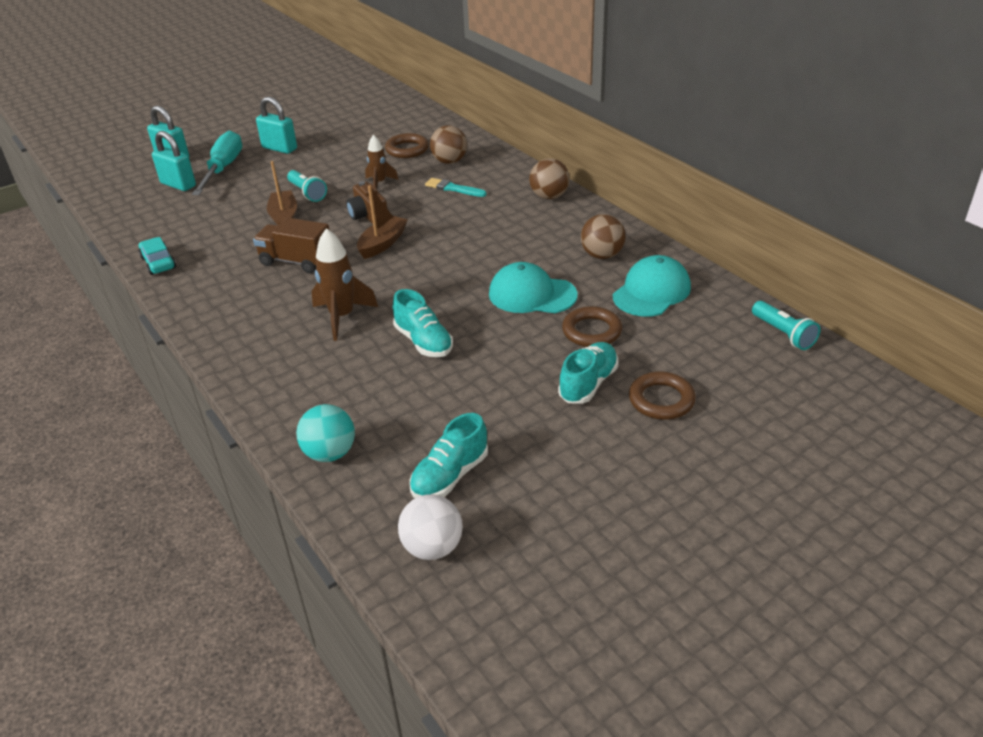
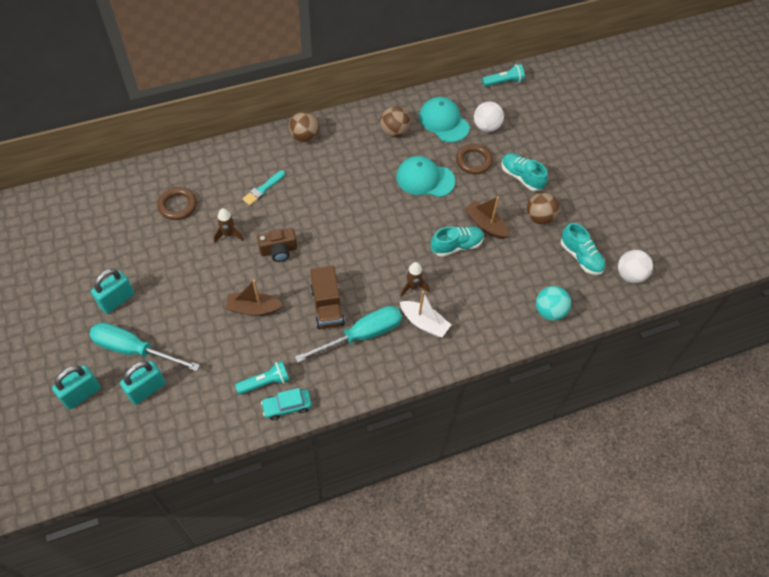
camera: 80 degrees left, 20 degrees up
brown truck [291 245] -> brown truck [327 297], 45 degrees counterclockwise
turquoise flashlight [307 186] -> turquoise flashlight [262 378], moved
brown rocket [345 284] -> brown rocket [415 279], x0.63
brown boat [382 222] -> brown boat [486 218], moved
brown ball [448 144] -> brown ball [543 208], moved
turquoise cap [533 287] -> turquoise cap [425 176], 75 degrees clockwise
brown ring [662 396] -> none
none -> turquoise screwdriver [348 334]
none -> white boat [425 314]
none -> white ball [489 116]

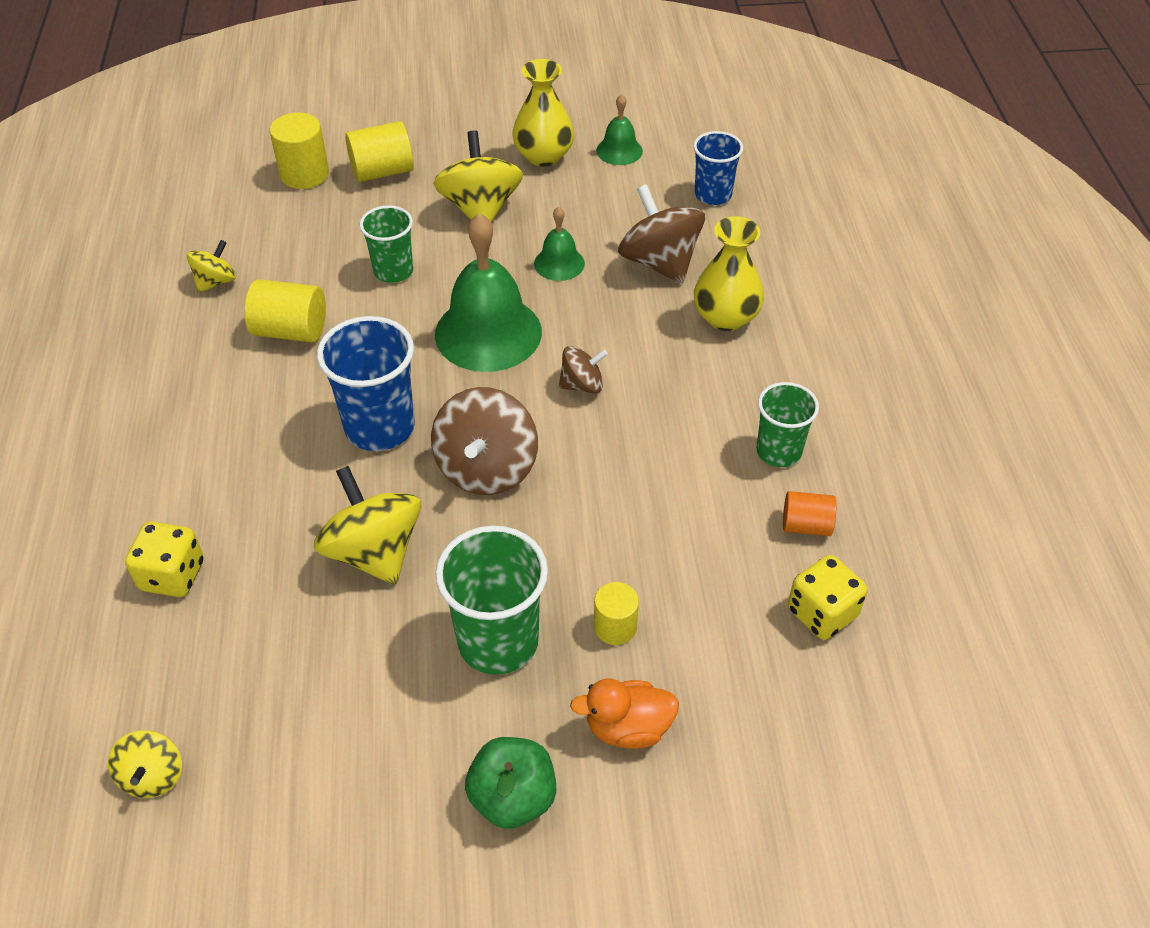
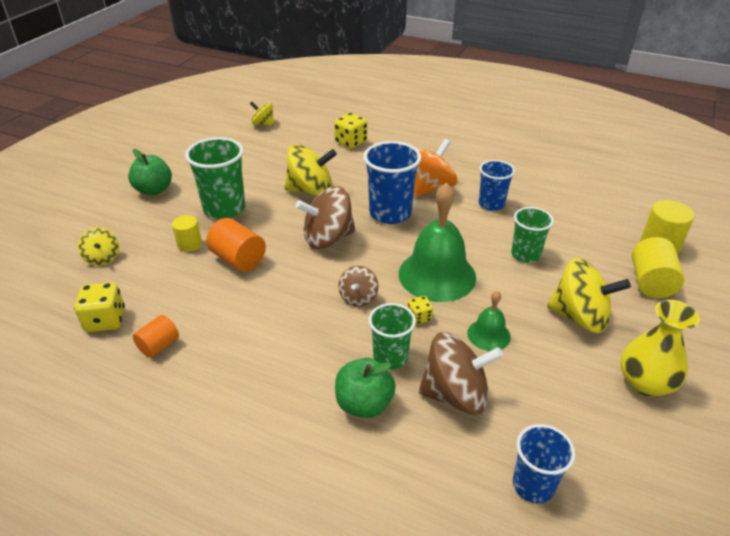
camera: 120 degrees right, 10 degrees down
yellow spinning top [211 266] -> yellow spinning top [98 247], moved
yellow cylinder [285 310] -> blue cup [497 185]
brown spinning top [484 441] -> brown spinning top [326 217], 60 degrees counterclockwise
orange duck [624 713] -> none
green bell [619 129] -> none
yellow vase [729 273] -> green apple [365 388]
green cup [788 424] -> green cup [392 336], moved
none -> orange cylinder [236 245]
none -> yellow dice [420 310]
none -> orange spinning top [435 168]

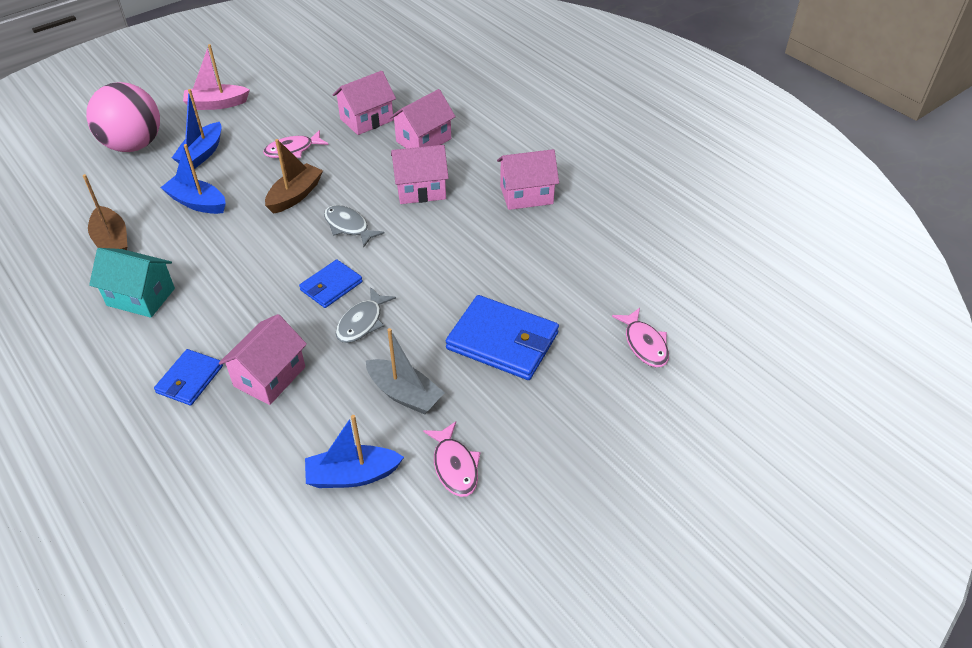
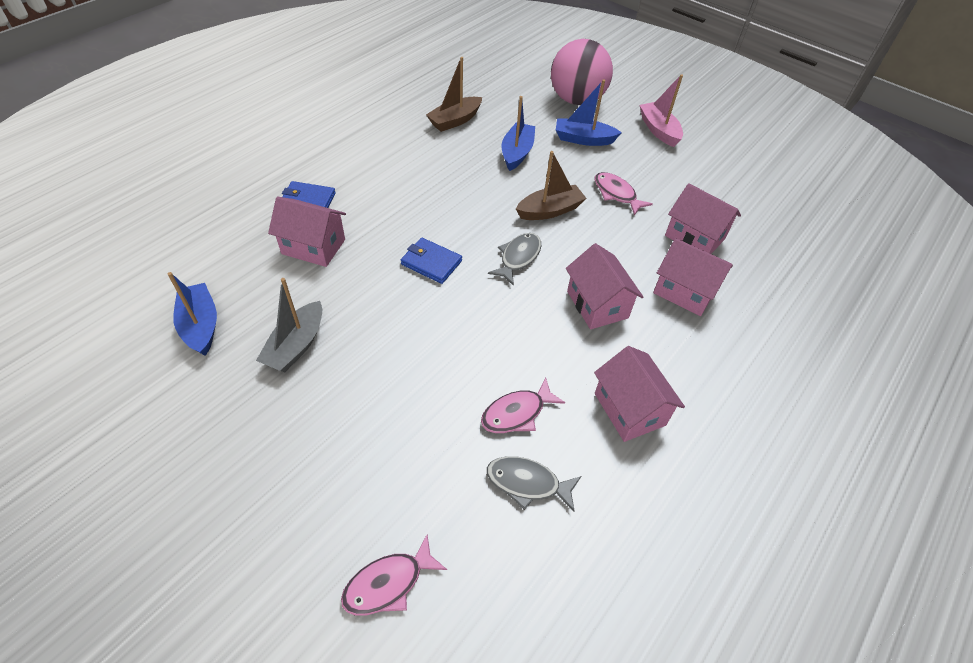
camera: 75 degrees right, 5 degrees up
turquoise house [132 283] -> none
brown boat [294 176] -> brown boat [551 185], 45 degrees counterclockwise
grey fish [366 315] -> grey fish [534 483], moved
pink fish [452 459] -> pink fish [523 405], moved
blue wallet [502 337] -> none

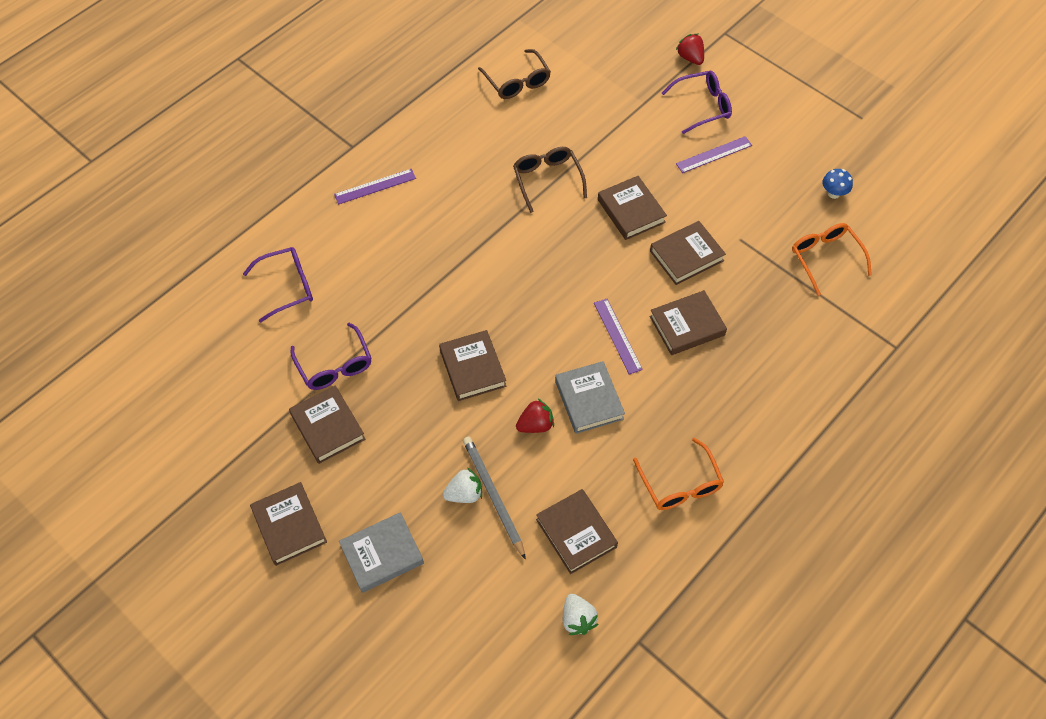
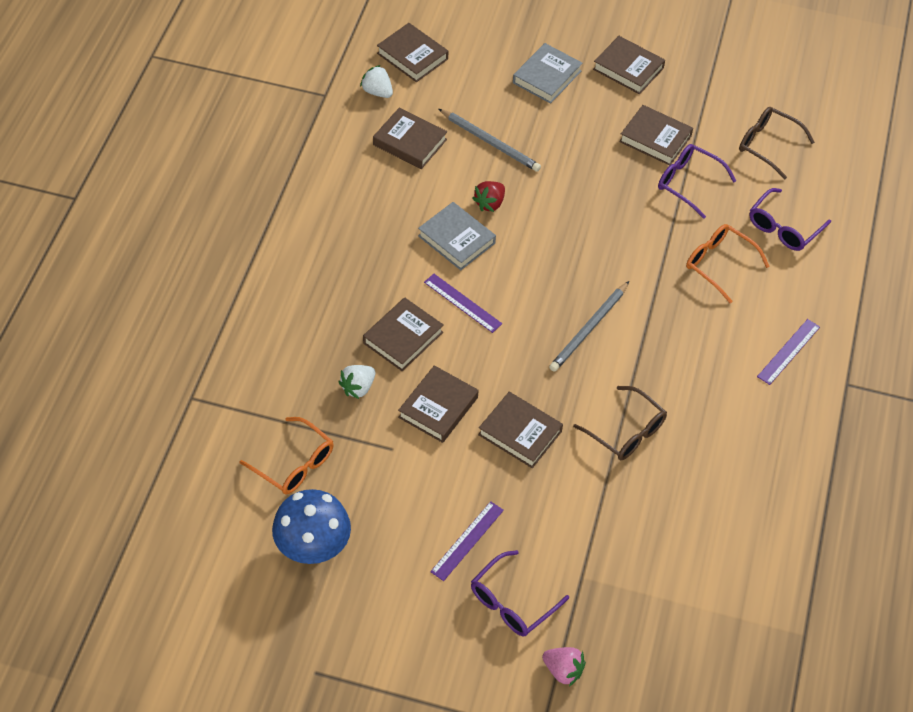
camera: 150 degrees right, 5 degrees down
brown book [472 365] -> brown book [412 52], moved
white strawberry [462 485] -> white strawberry [357 382], moved
brown glasses [514 74] -> brown glasses [777 143], moved
orange glasses [678 474] -> orange glasses [728 263], moved
red strawberry [690 49] -> pink strawberry [564 666]
blue mushroom [837 184] -> blue mushroom [311 526], x2.11
none -> grey pencil [589 326]

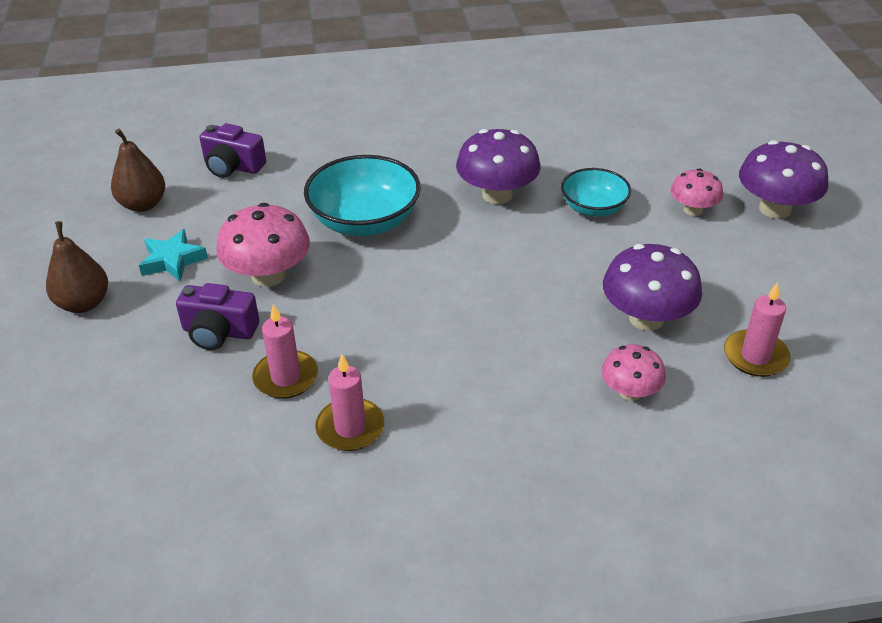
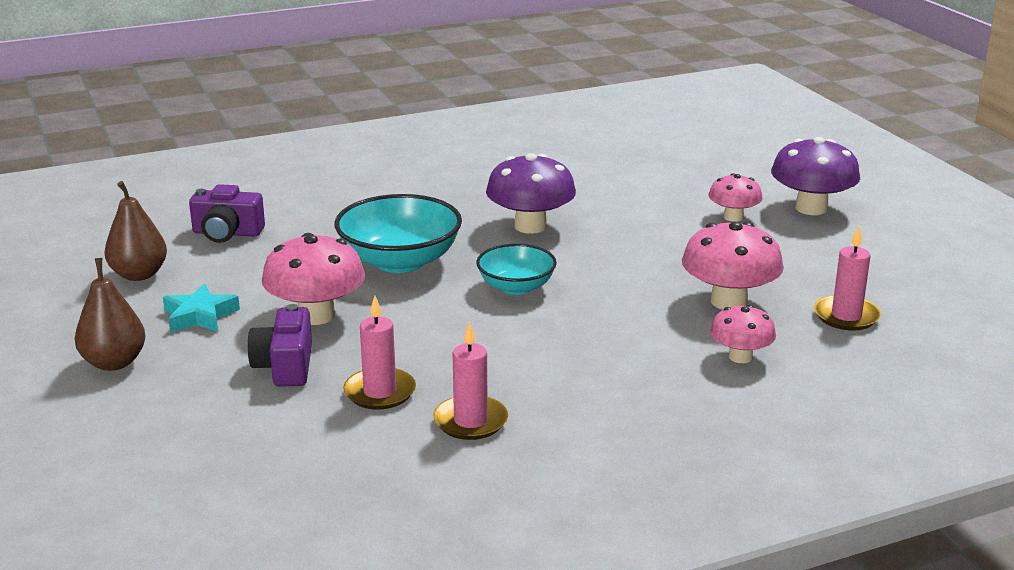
camera: 15 degrees left, 15 degrees down
purple camera [217 316] -> purple camera [279 345], 90 degrees clockwise
turquoise bowl [596 192] -> turquoise bowl [516 269], moved
purple mushroom [652 287] -> pink mushroom [733 265]

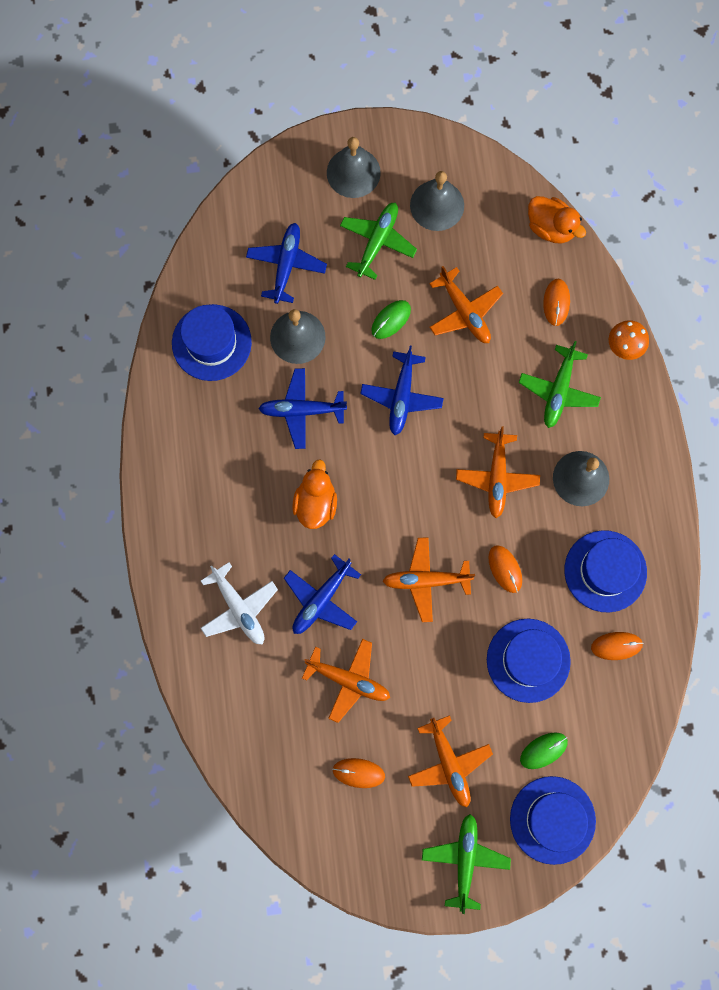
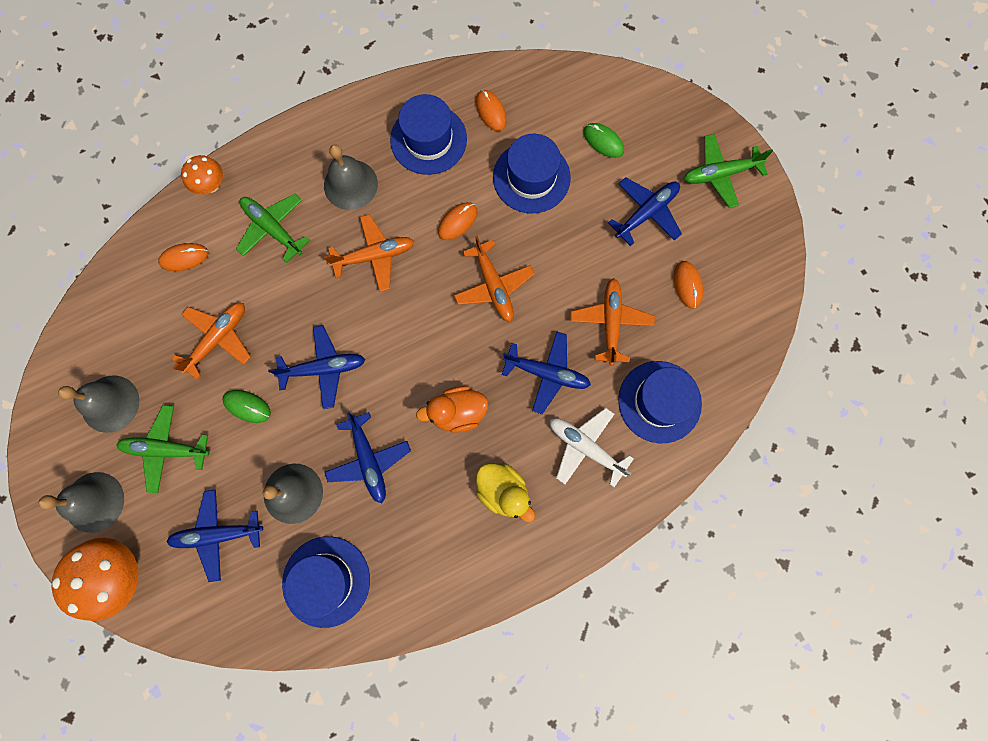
camera: 110 degrees left, 0 degrees up
white plane [239 603] -> white plane [592 447], 90 degrees counterclockwise
orange plane [450 761] -> blue plane [645 211]
blue hat [553 820] -> blue hat [660 402], moved
green plane [560 384] -> green plane [273 228], 135 degrees counterclockwise
orange duck [557 219] -> none
none -> orange mushroom [95 579]
none -> yellow duck [505 492]

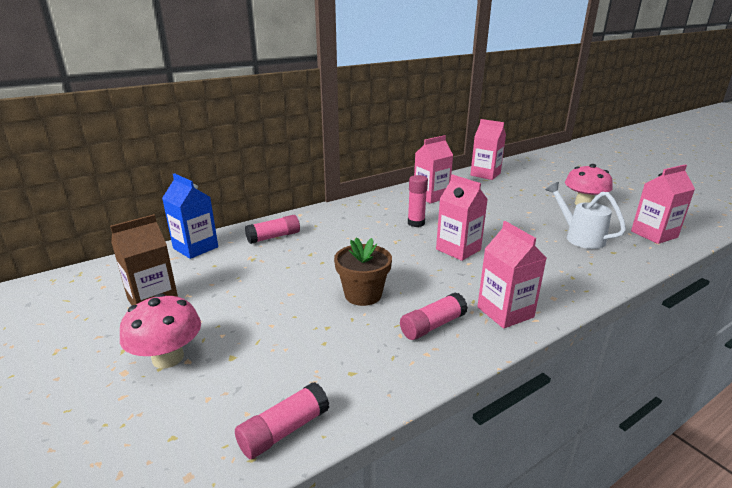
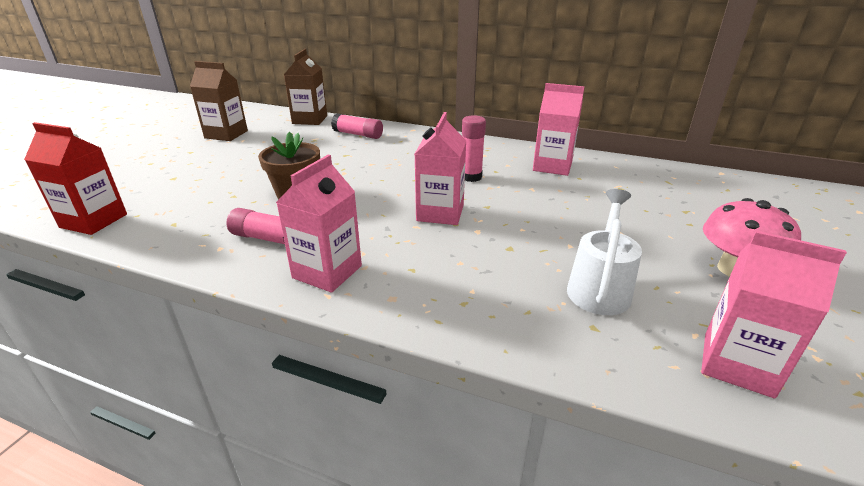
camera: 55 degrees right, 5 degrees up
pink mushroom [160 331] -> none
blue carton [190 216] -> brown carton [305 87]
pink glue stick [282 420] -> red carton [75 178]
pink carton [488 149] -> none

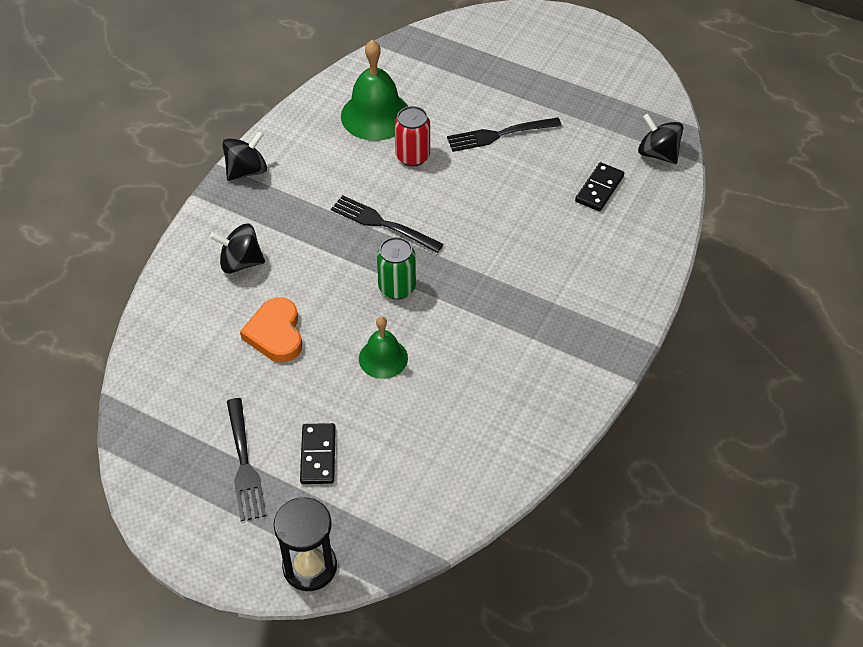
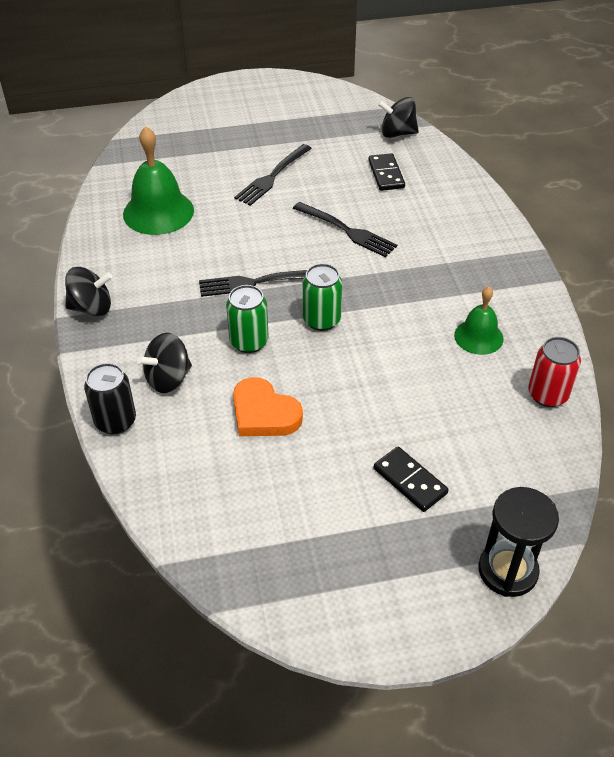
camera: 40 degrees left, 5 degrees down
black spinning top [244 156] -> black spinning top [89 291], 75 degrees clockwise
black fork [246 459] -> black fork [345 229], moved
green bell [383 348] -> green bell [478 320], moved
red can [412 136] -> red can [554 372], moved
none -> black can [110 399]
none -> green can [247 319]

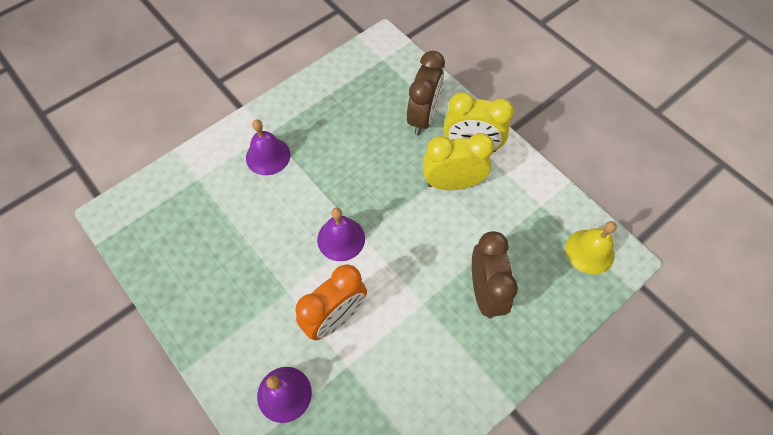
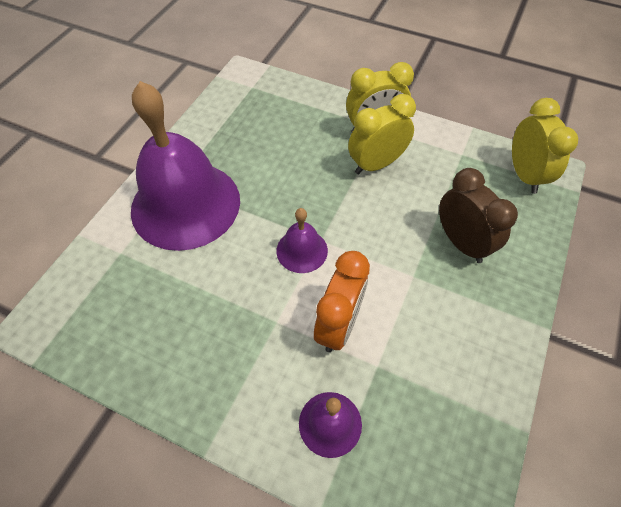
camera: 25 degrees left, 5 degrees down
purple bell [268 147] -> purple bell [185 166], x2.24
brown clock [426 93] -> none
yellow bell [591 247] -> yellow clock [545 146]

